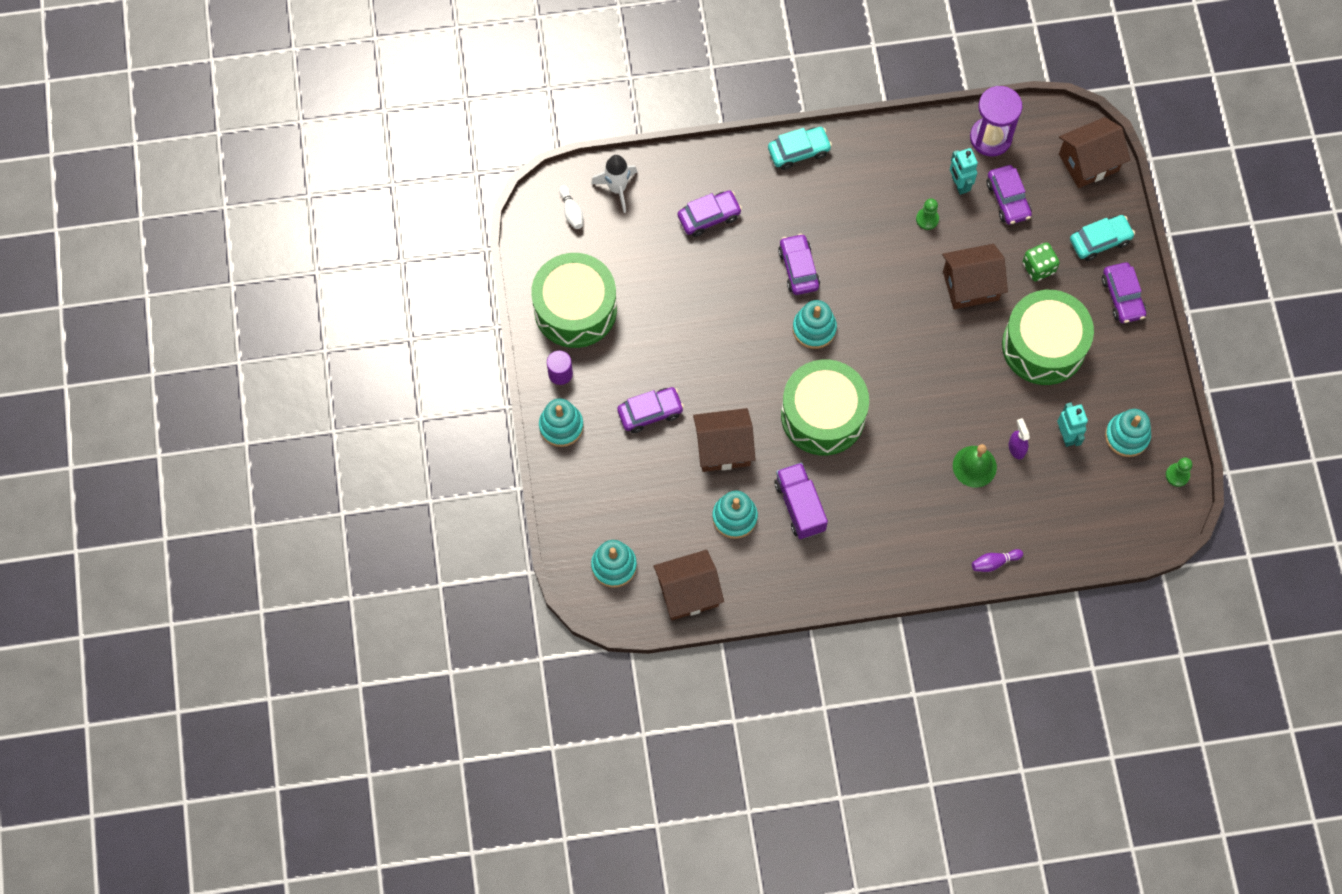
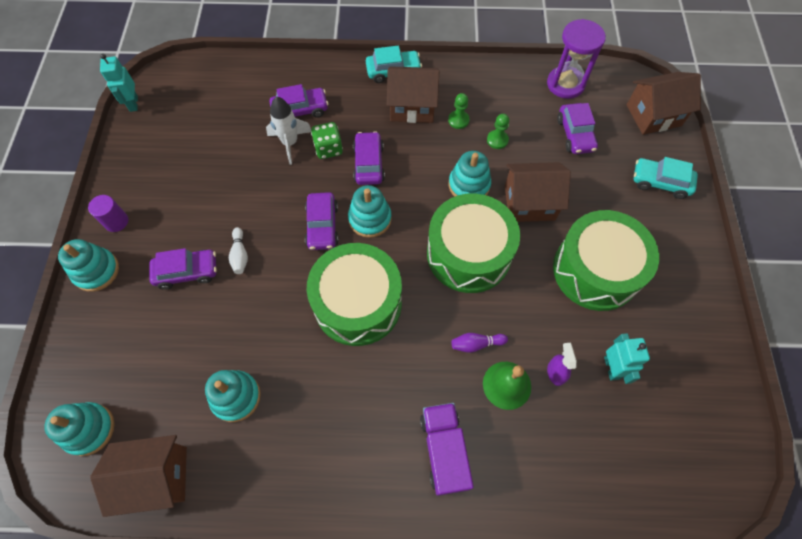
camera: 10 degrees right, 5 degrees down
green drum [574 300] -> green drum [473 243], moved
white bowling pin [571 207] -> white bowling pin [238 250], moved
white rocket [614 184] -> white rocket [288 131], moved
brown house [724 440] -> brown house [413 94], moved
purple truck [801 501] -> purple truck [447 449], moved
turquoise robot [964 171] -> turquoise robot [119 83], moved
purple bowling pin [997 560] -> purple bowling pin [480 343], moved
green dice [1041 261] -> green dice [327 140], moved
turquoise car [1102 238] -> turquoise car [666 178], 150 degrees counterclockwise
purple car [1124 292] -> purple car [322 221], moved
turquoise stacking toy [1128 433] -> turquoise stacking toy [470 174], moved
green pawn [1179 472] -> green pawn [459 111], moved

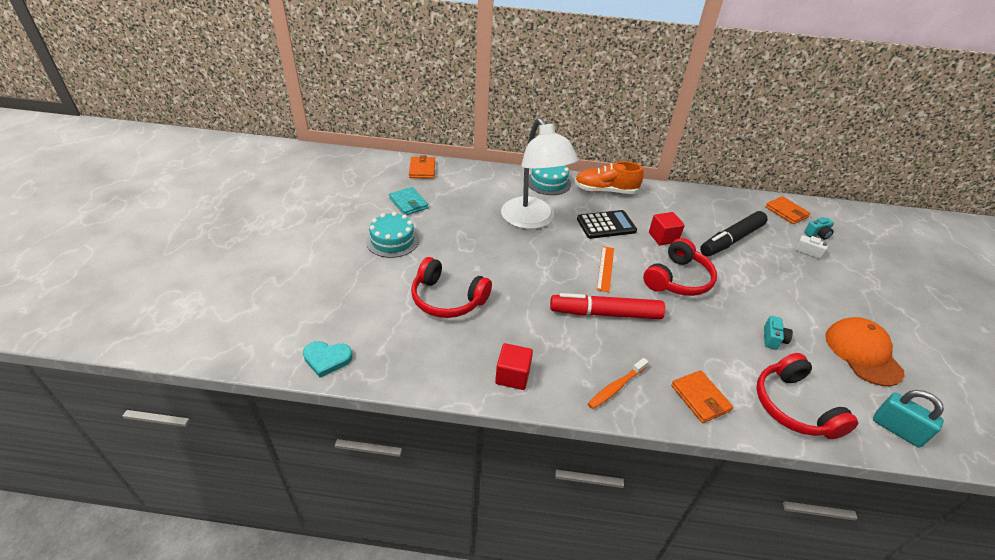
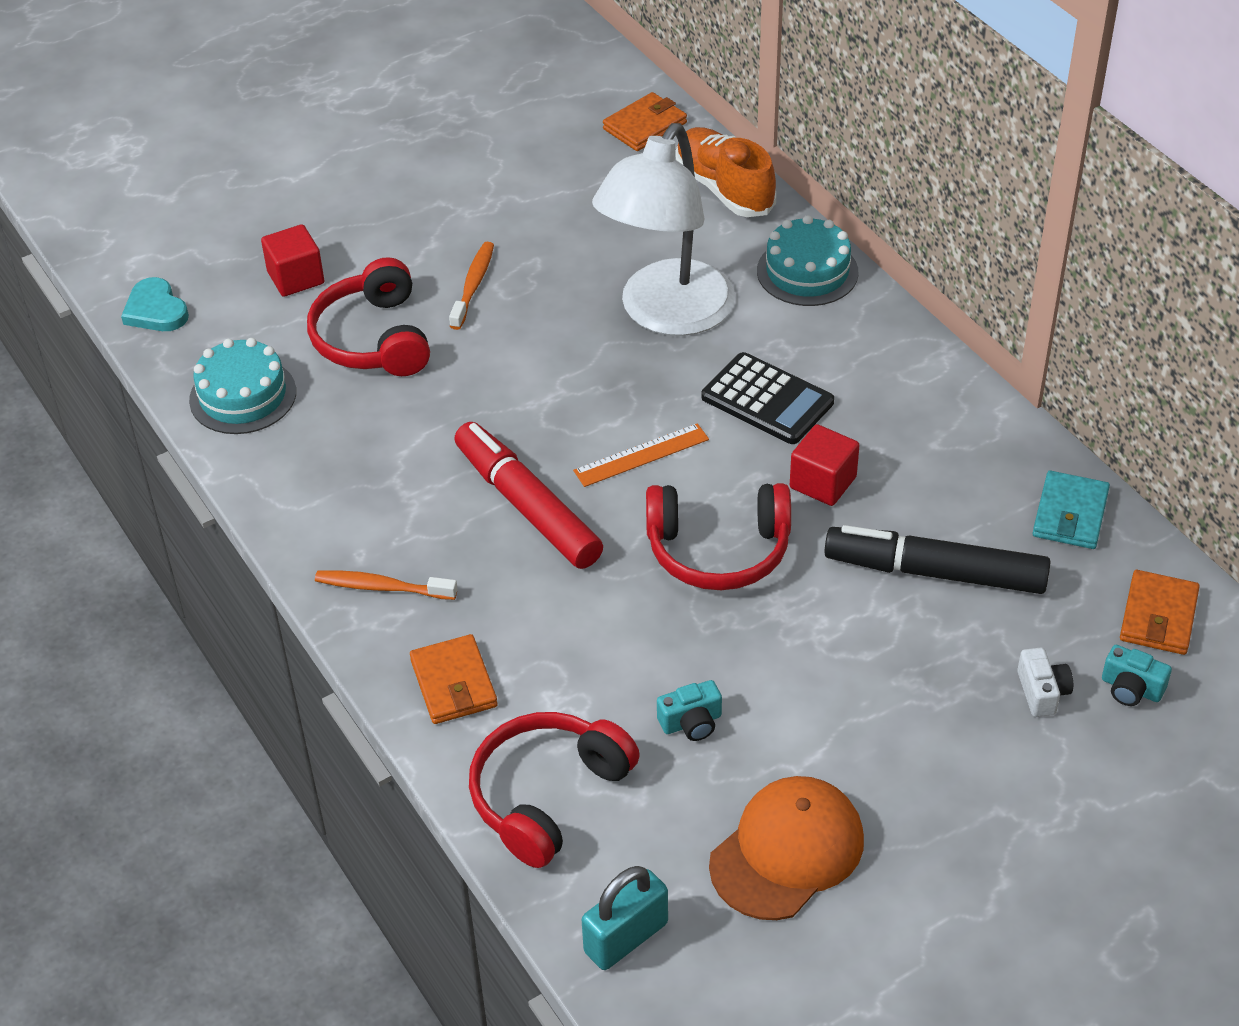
camera: 55 degrees right, 5 degrees up
turquoise cake [392 235] -> turquoise cake [242 386], moved
turquoise wallet [409 201] -> turquoise wallet [1071 510], moved
red cube [514 366] -> red cube [292 260], moved
orange shoe [609 177] -> orange shoe [726 172], moved
orange wallet [702 396] -> orange wallet [454 679], 45 degrees counterclockwise
turquoise padlock [908 419] -> turquoise padlock [625 918], 45 degrees clockwise
none -> orange toothbrush [471 286]

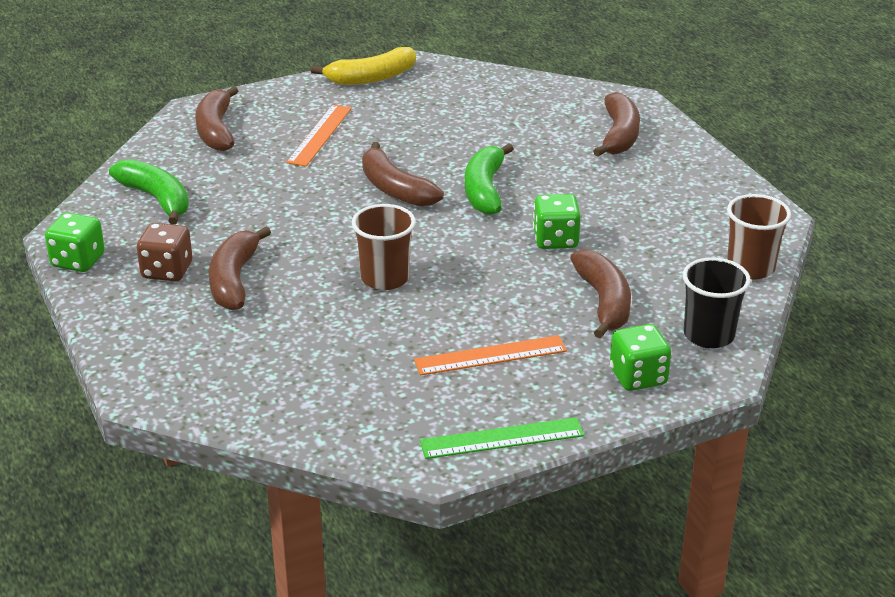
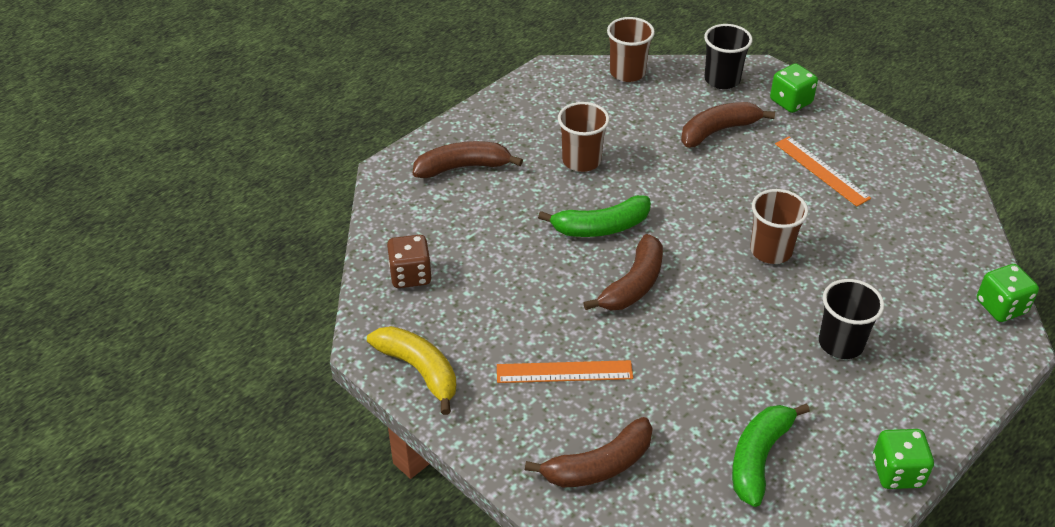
camera: 110 degrees left, 10 degrees up
brown dice [164 252] -> brown dice [409 261], moved
brown banana [240 268] -> black cup [851 319]
green ruler [502 438] -> none
green dice [557 221] -> green dice [1008 293], moved
none -> brown cup [584 137]

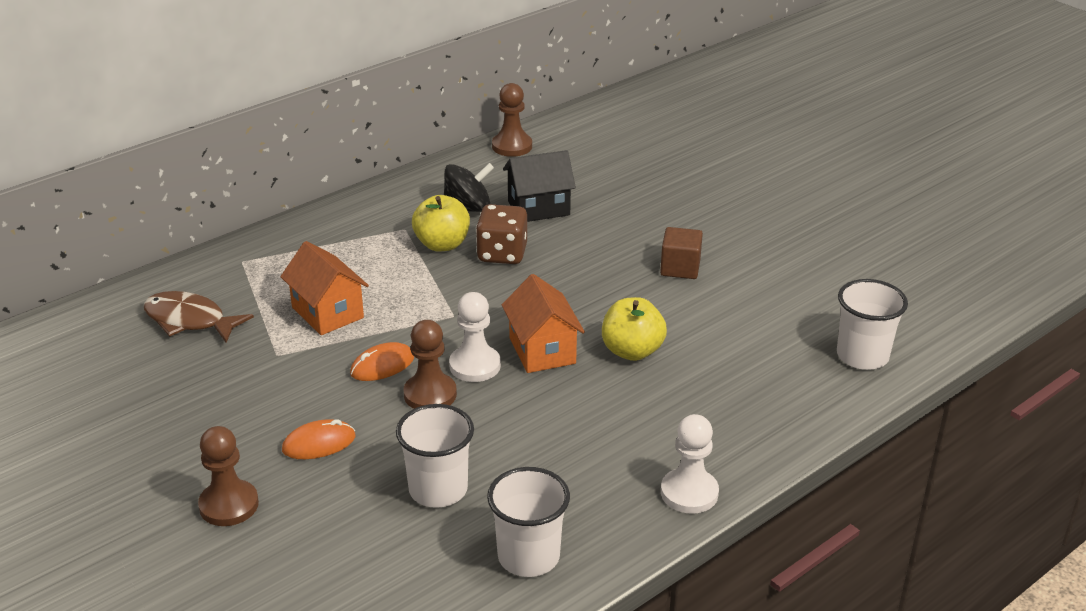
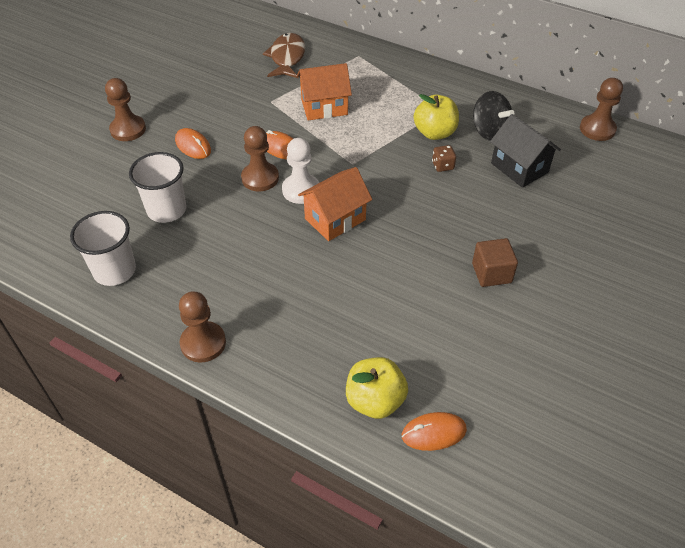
camera: 70 degrees right, 15 degrees up
orange house [324 288] -> orange house [324 91], 45 degrees clockwise
brown dice [501 234] -> brown dice [444 158], x0.53
yellow apple [634 329] -> yellow apple [377 388], moved
white pawn [690 464] -> brown pawn [202 327]
white cup [872 324] -> orange mouse [434 431]

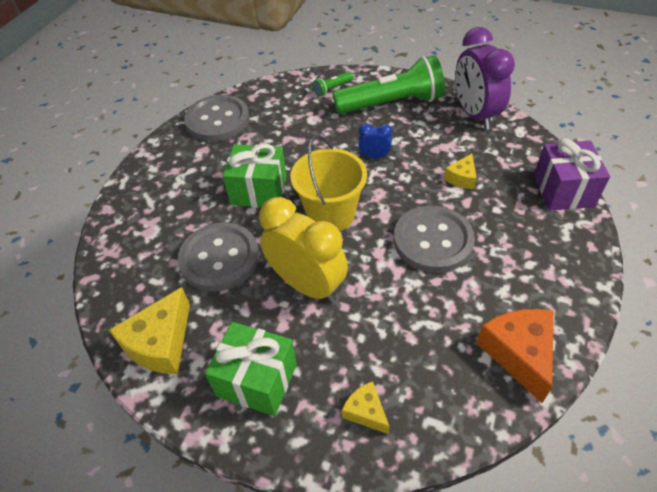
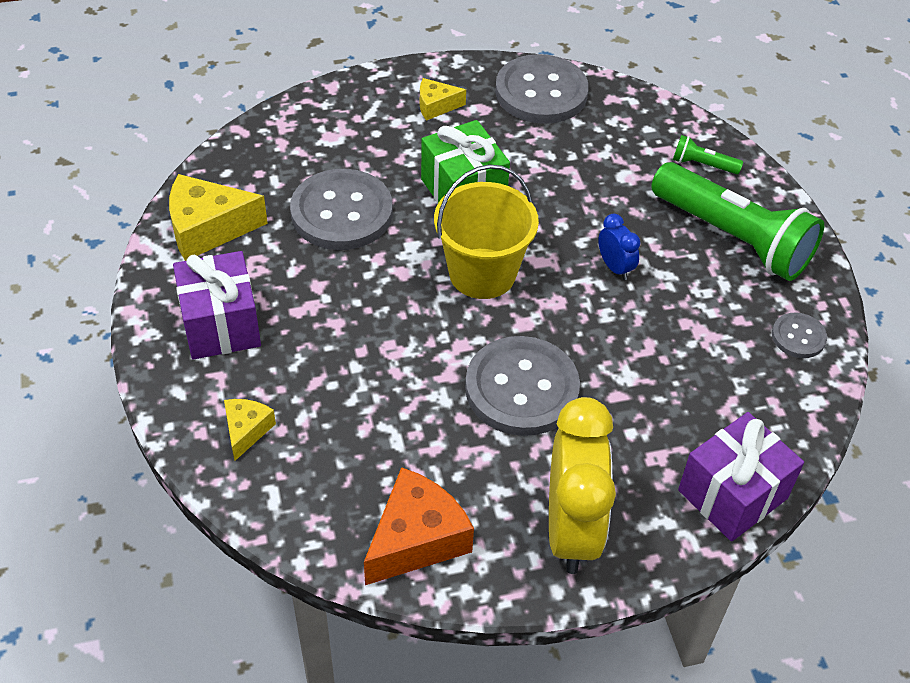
camera: 50 degrees right, 0 degrees up
green gift [251 369] -> purple gift [217 305]
yellow clock [303 250] -> yellow clock [582 485], moved
yellow cheese [460 171] -> yellow cheese [443 99], moved
purple clock [485 78] -> grey button [799 335]

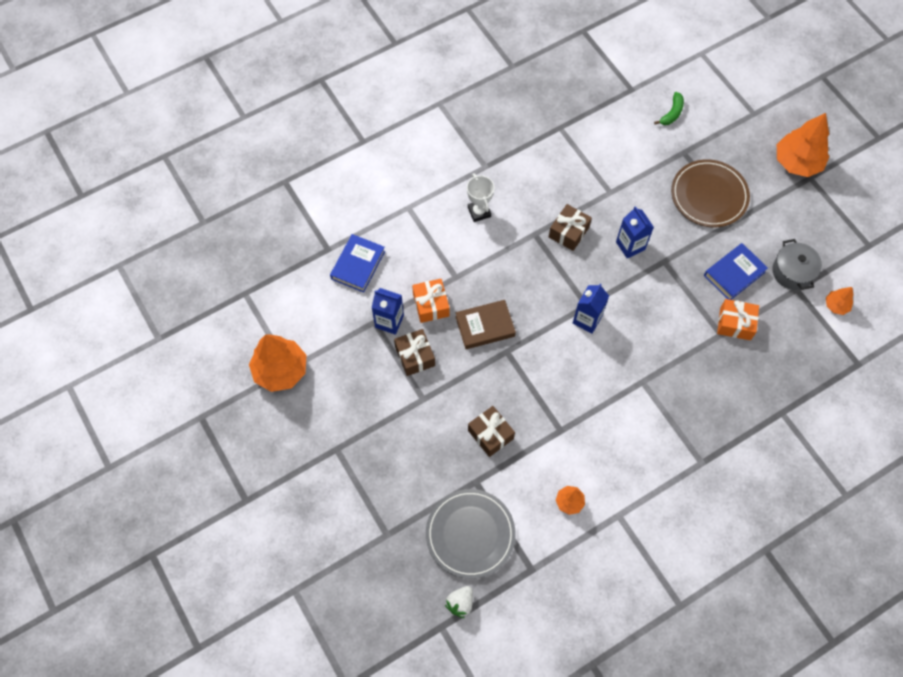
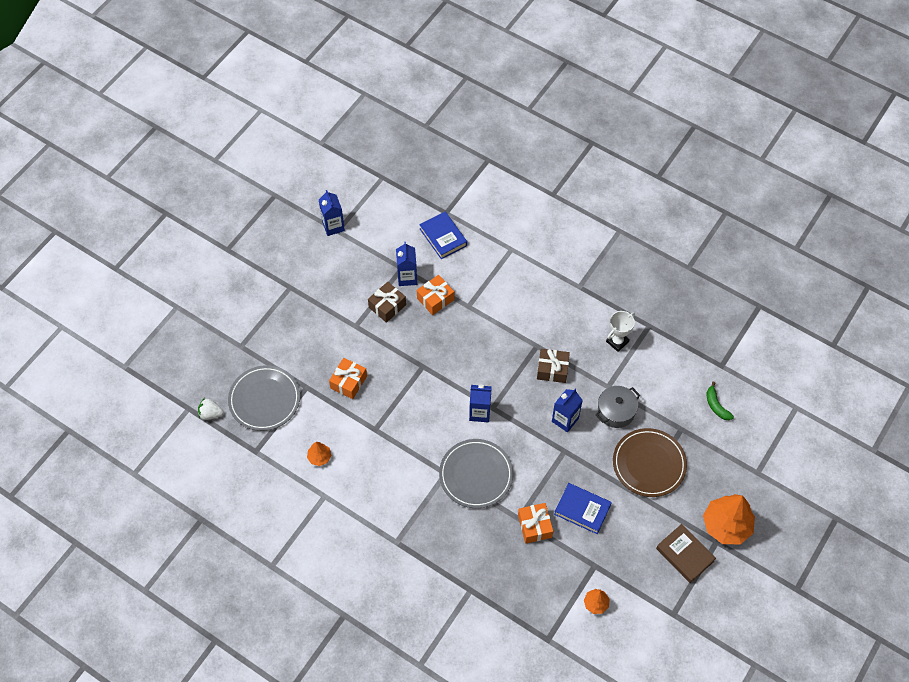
camera: 65 degrees right, 5 degrees down
orange tree [277 363] -> blue carton [332 213]
blue book [357 263] -> blue book [443 235], 60 degrees clockwise
brown book [485 324] -> brown book [686 553], moved
white trophy [481 197] -> white trophy [620 331], moved
brown gift [491 431] -> orange gift [348 378]
green banana [669 108] -> green banana [720 400], 60 degrees clockwise
grey pot [797 264] -> grey pot [618 407], moved
none -> grey plate [476 473]

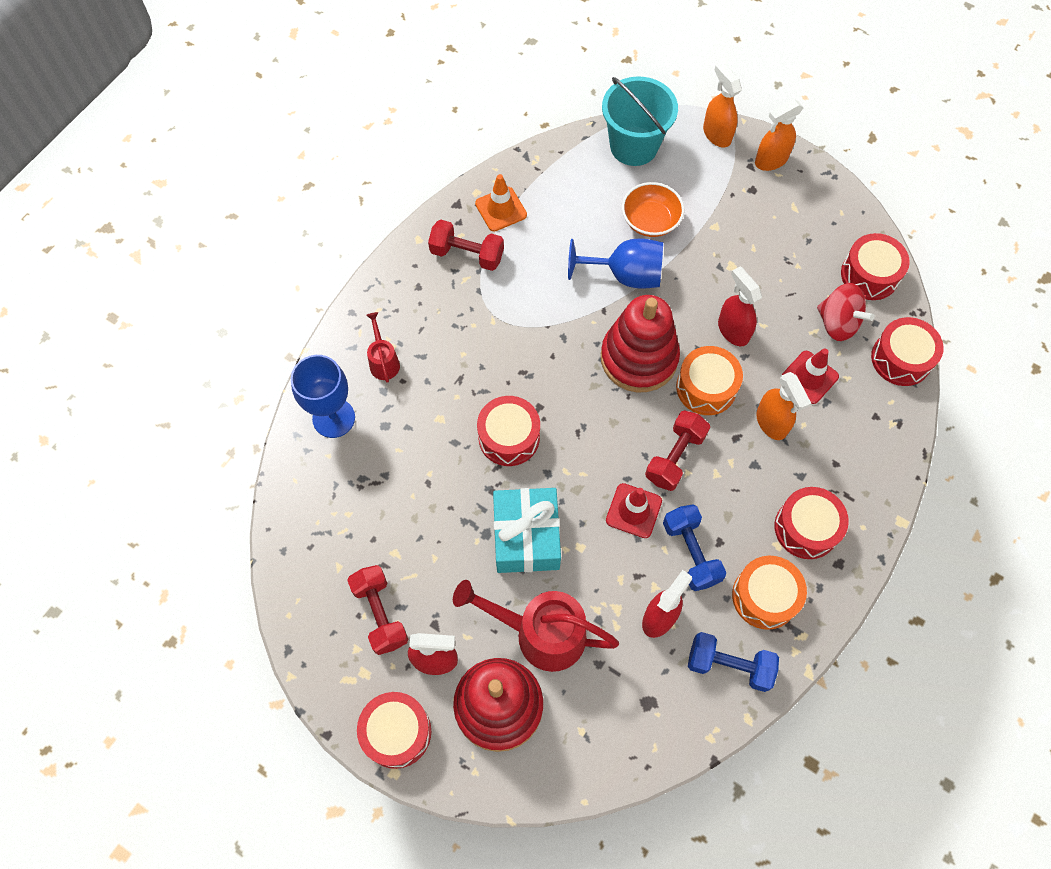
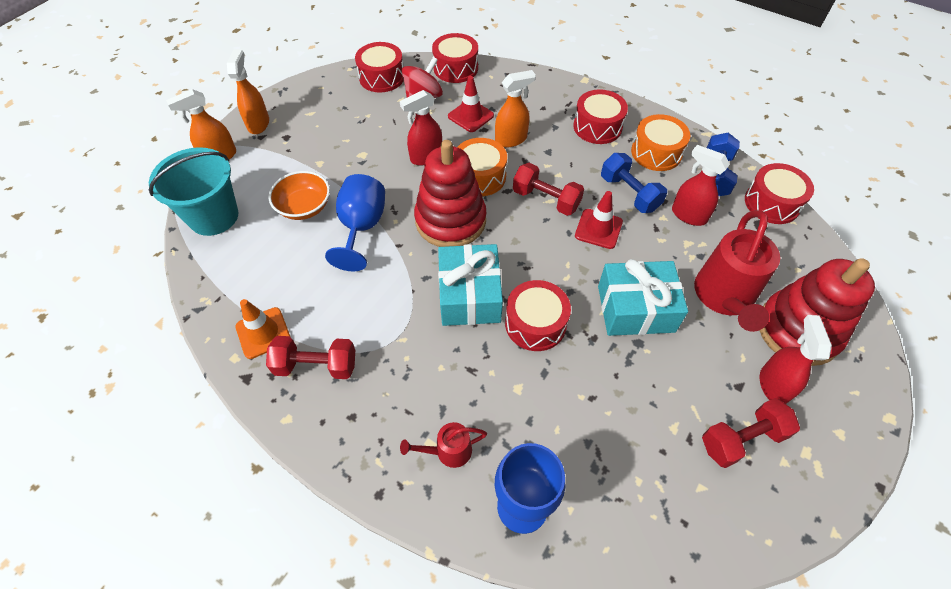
camera: 90 degrees left, 10 degrees down
red drum [394 730] -> red drum [779 193], moved
red dumbbell [466 245] -> red dumbbell [310 357], 75 degrees clockwise
blue dumbbell [694 547] -> blue dumbbell [634 183], 75 degrees clockwise
orange spray bottle [779 135] -> orange spray bottle [248 91], 150 degrees counterclockwise
none -> turquoise gift [470 285]

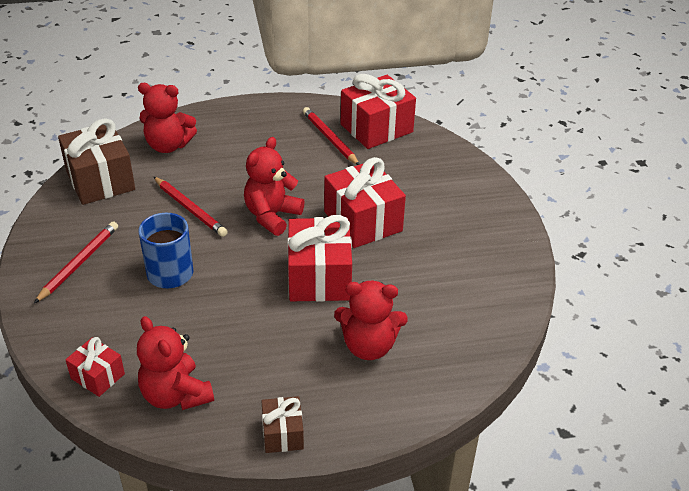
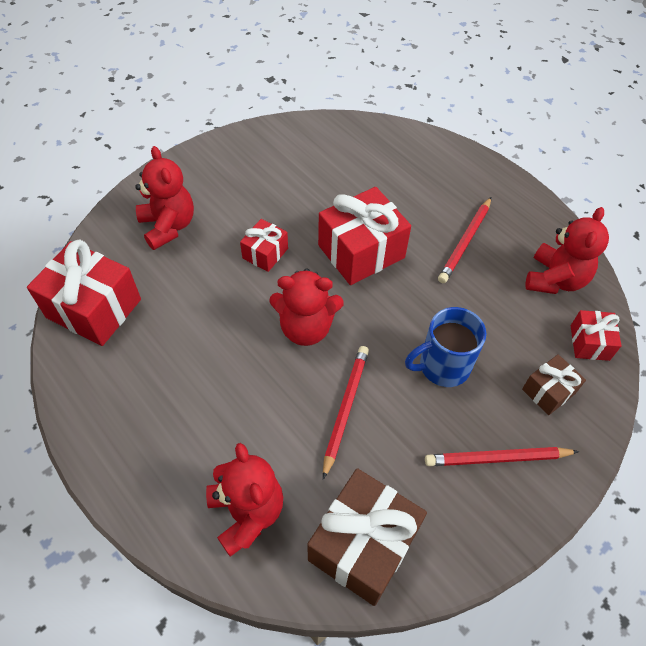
camera: 120 degrees left, 15 degrees up
brown gift [282 424] -> brown gift [554 384], moved
red pencil [331 136] -> red pencil [464 240], moved
red gift [365 202] -> red gift [264 245], x0.53
red teddy bear [371 320] -> red teddy bear [164 198], moved

